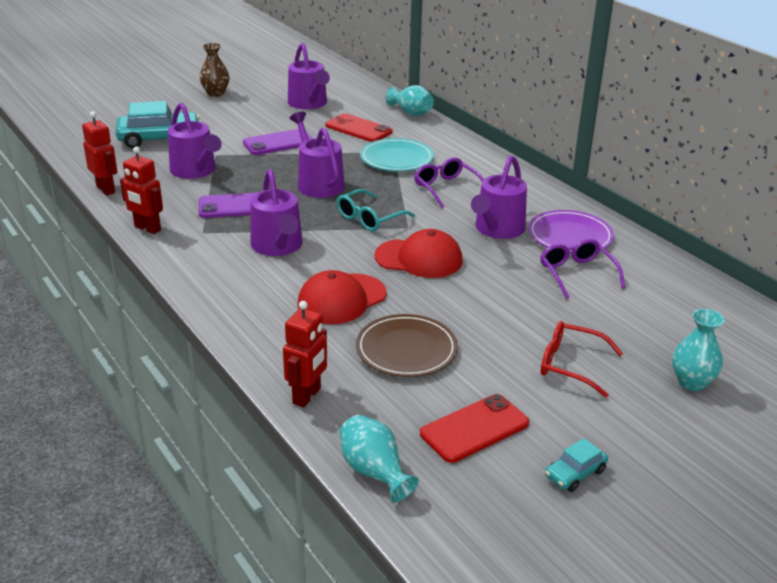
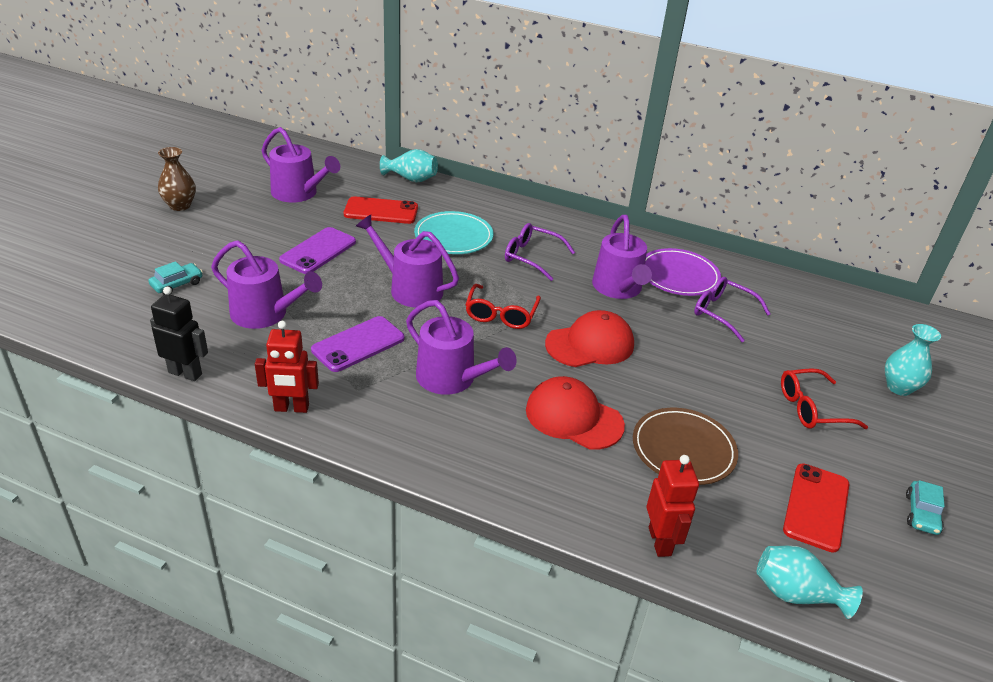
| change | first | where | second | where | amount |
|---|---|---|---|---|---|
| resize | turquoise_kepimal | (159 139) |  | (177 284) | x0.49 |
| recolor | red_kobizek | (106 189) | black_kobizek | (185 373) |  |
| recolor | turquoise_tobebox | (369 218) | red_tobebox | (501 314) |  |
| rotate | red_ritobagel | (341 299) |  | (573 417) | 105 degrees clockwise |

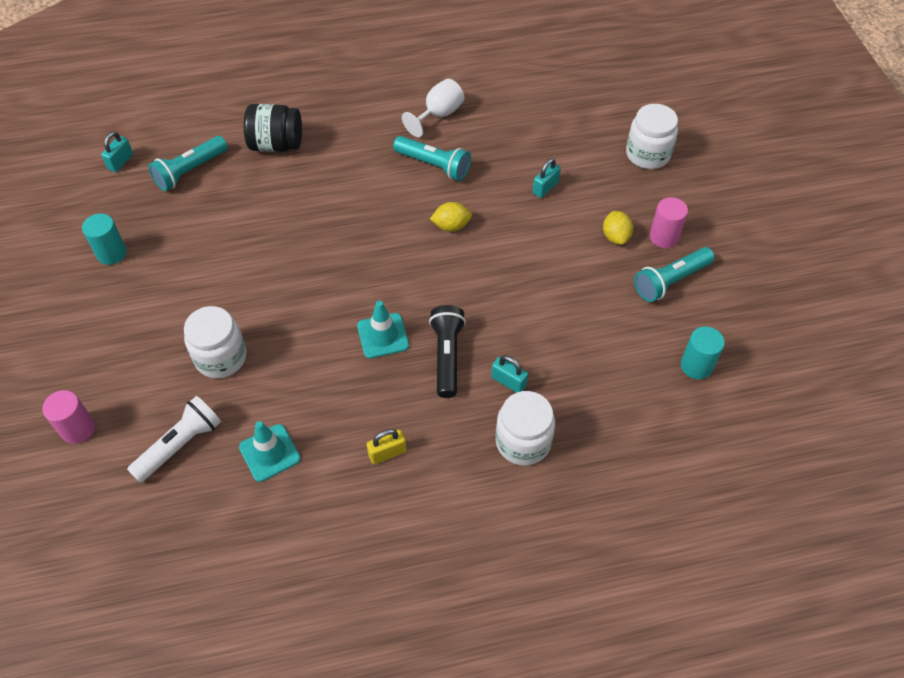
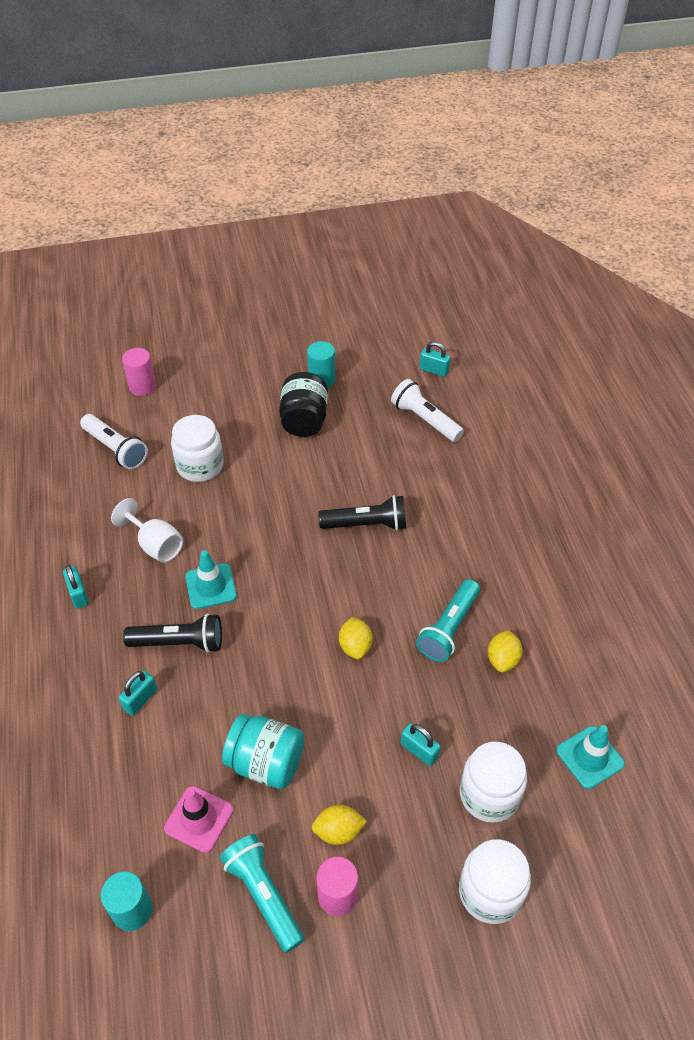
| change | first | where | second | where | amount |
|---|---|---|---|---|---|
| recolor | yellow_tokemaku | (387 453) | turquoise_tokemaku | (78 594) |  |
| move | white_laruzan | (438 115) |  | (155 545) |  |
| insert |  |  | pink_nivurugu | (199 819) |  |
| insert |  |  | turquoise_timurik | (266 763) |  |
| move | black_timurik | (276 144) |  | (304 420) |  |
| insert |  |  | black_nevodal | (366 524) |  |
| recolor | turquoise_nevodal | (190 171) | white_nevodal | (425 420) |  |
| move | white_timurik | (523 442) |  | (489 794) |  |
| insert |  |  | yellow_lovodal | (502 659) |  |
| move | turquoise_nivurugu | (269 453) |  | (590 757) |  |

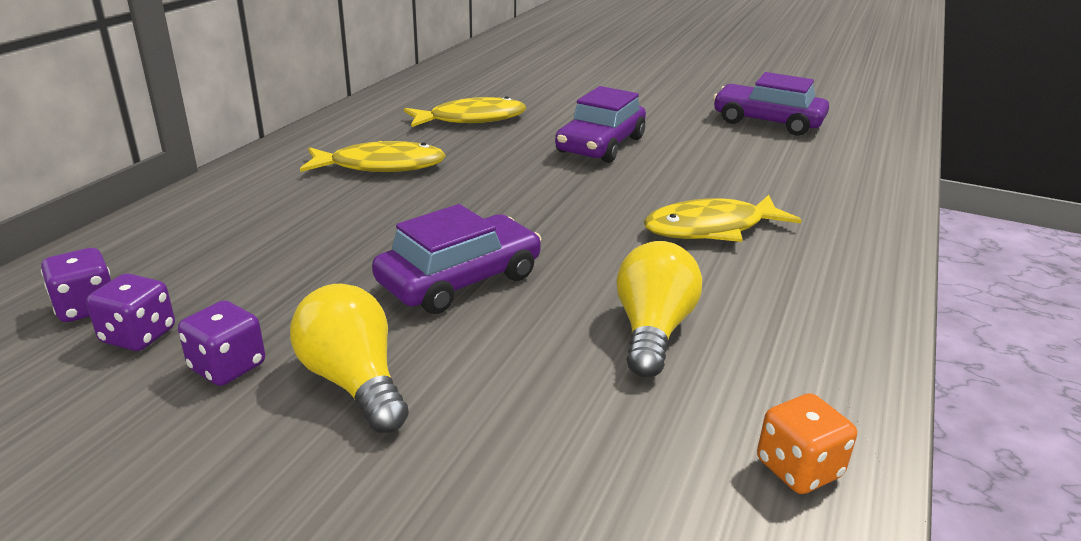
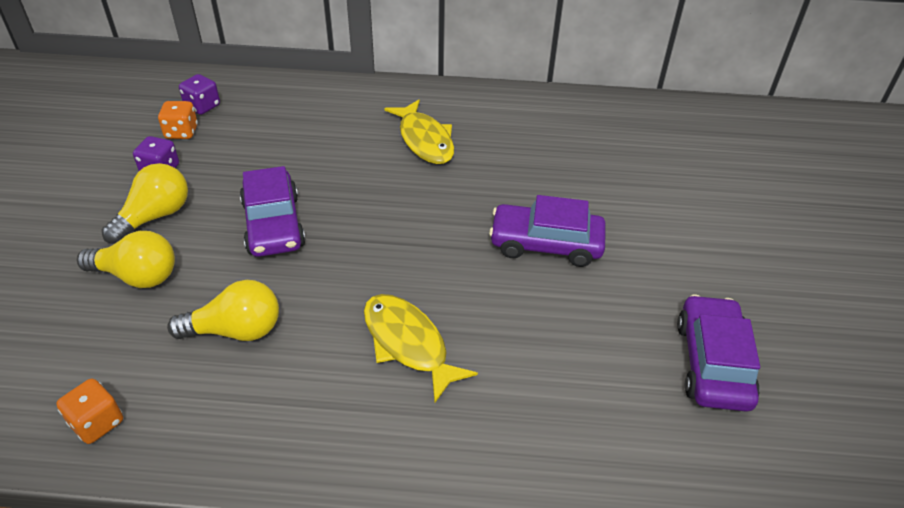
| change | first | where | second | where | amount |
|---|---|---|---|---|---|
| insert |  |  | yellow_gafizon | (137 276) |  |
| recolor | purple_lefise | (138 336) | orange_lefise | (181 132) |  |
| rotate | purple_kepimal | (460 280) |  | (273 224) | 45 degrees clockwise |
| delete | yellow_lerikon | (471 119) |  |  |  |

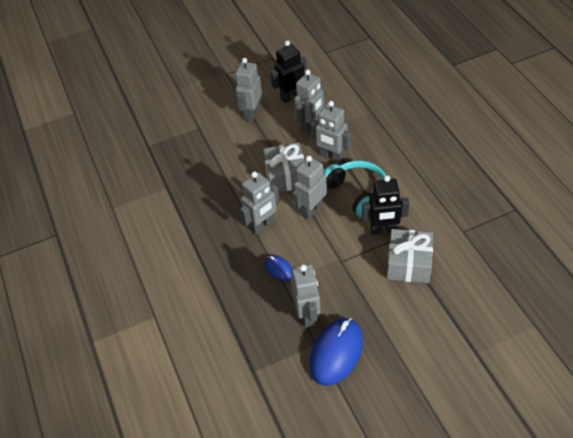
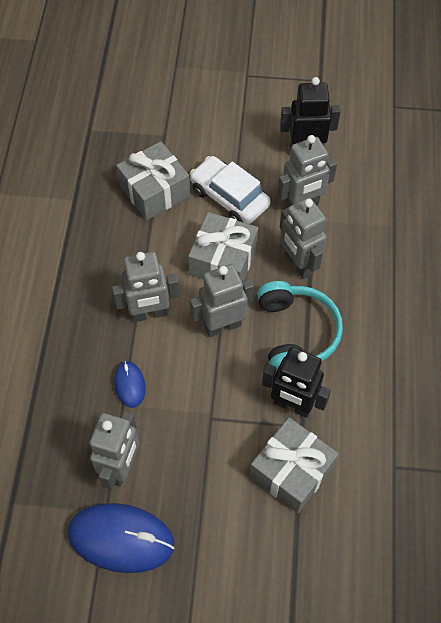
| change | first | where | second | where | amount |
|---|---|---|---|---|---|
| rotate | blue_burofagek | (336 353) |  | (121 539) | 45 degrees clockwise |
| insert |  |  | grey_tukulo | (155 191) |  |
| insert |  |  | white_kepimal | (229 197) |  |
| delete | grey_kobizek | (251 113) |  |  |  |

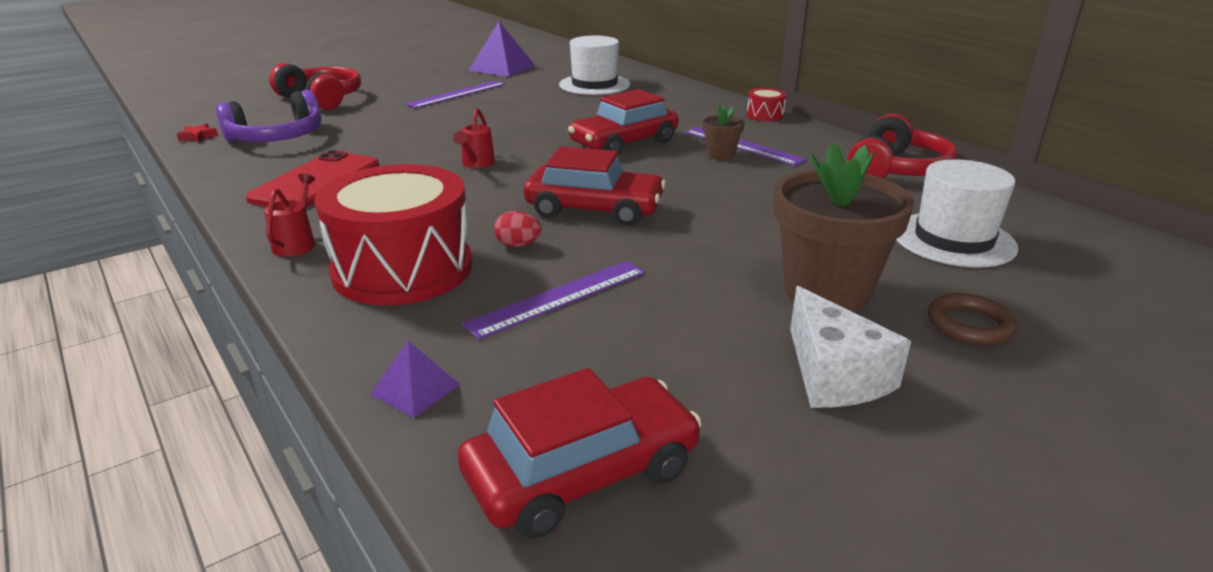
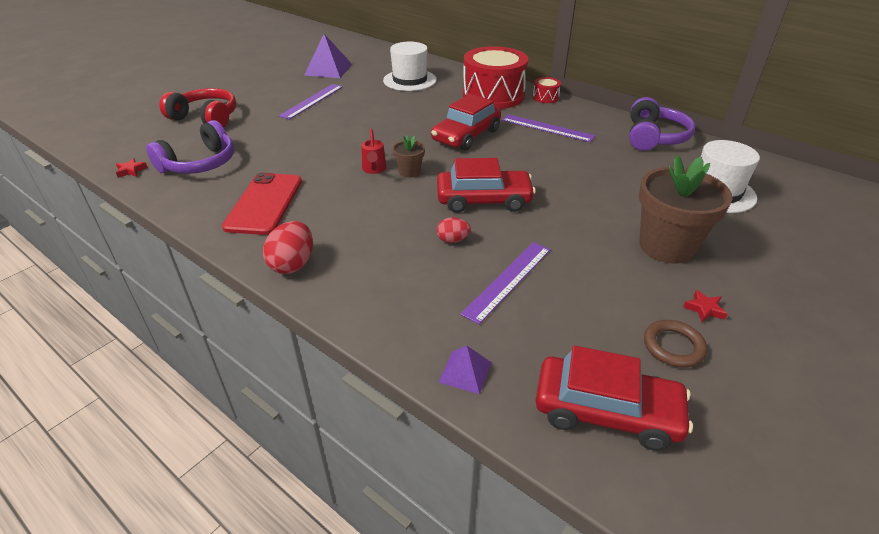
| change | first | where | second | where | amount |
|---|---|---|---|---|---|
| replace | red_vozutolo | (296 243) | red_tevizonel | (293 264) |  |
| move | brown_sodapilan | (720 155) |  | (409 172) |  |
| move | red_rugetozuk | (402 269) |  | (493 95) |  |
| rotate | red_kepimal | (582 473) |  | (606 411) | 60 degrees clockwise |
| recolor | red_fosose | (896 170) | purple_fosose | (654 137) |  |
| move | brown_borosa | (969 325) |  | (673 346) |  |
| replace | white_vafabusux | (834 374) | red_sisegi | (704 309) |  |

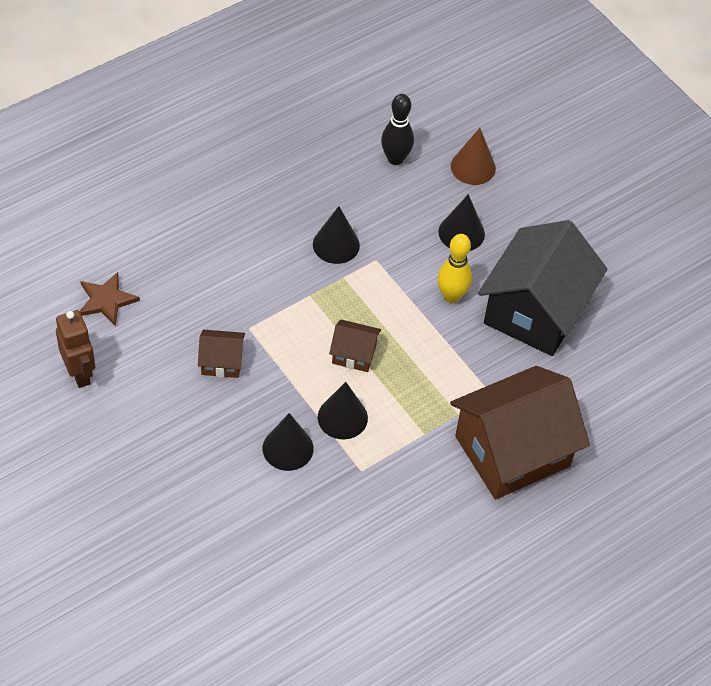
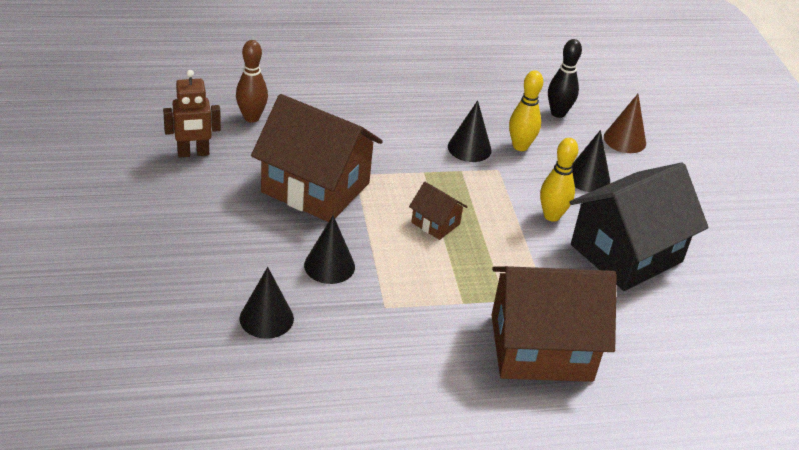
| change | first | where | second | where | amount |
|---|---|---|---|---|---|
| rotate | brown_kobizek | (80 373) |  | (193 153) | 75 degrees clockwise |
| replace | brown_sisegi | (106 300) | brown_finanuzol | (251 118) |  |
| move | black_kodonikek | (342 417) |  | (266 318) |  |
| resize | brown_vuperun | (222 362) |  | (315 188) | x2.29 |
| insert |  |  | yellow_finanuzol | (520 146) |  |

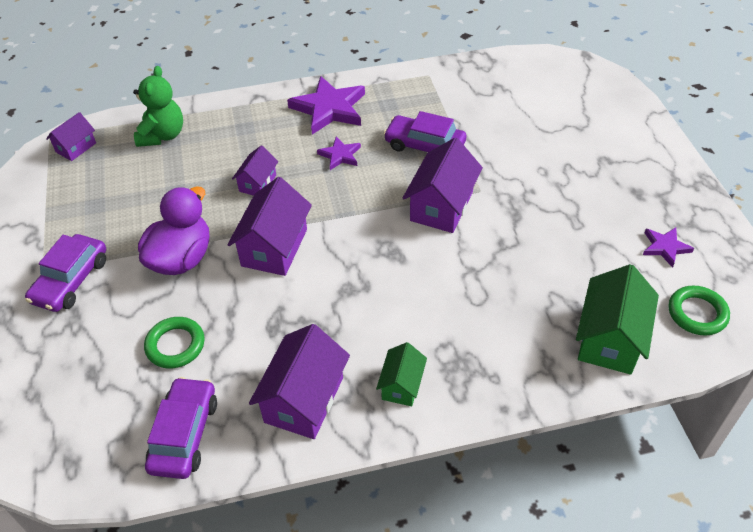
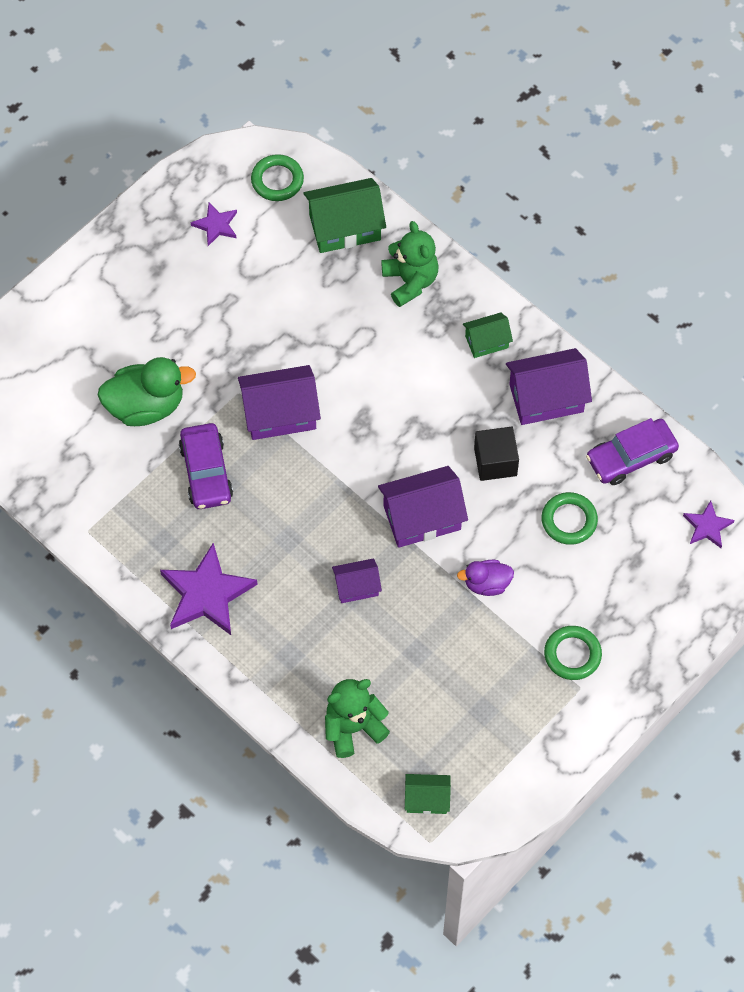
| change | first | where | second | where | amount |
|---|---|---|---|---|---|
| insert |  |  | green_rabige | (146 406) |  |
| insert |  |  | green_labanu | (410 281) |  |
| recolor | purple_vuperun | (76 147) | green_vuperun | (427 799) |  |
| resize | purple_rabige | (181 258) |  | (486 584) | x0.56 |
| insert |  |  | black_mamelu | (495 462) |  |
| replace | purple_kepimal | (71 280) | green_borosa | (572 654) |  |
| move | purple_sisegi | (340 155) |  | (707 526) |  |

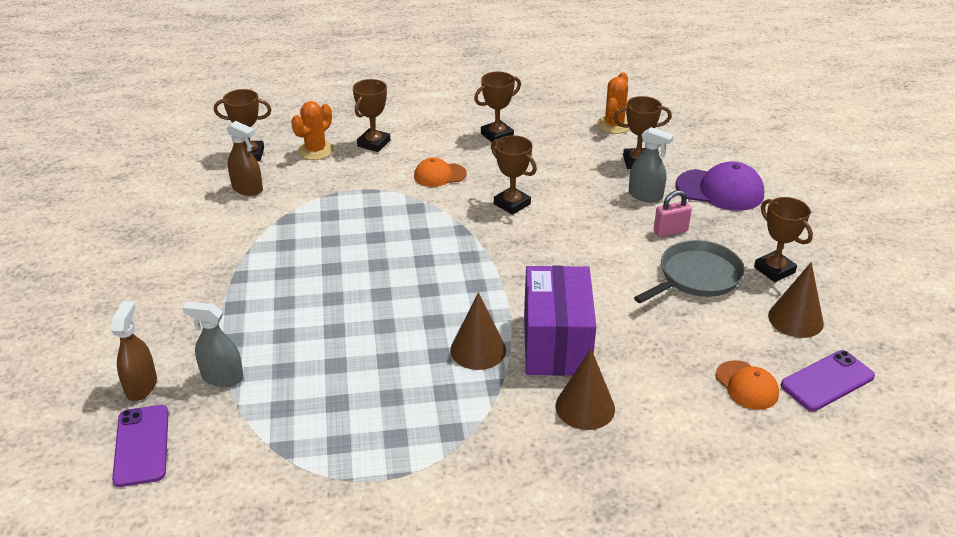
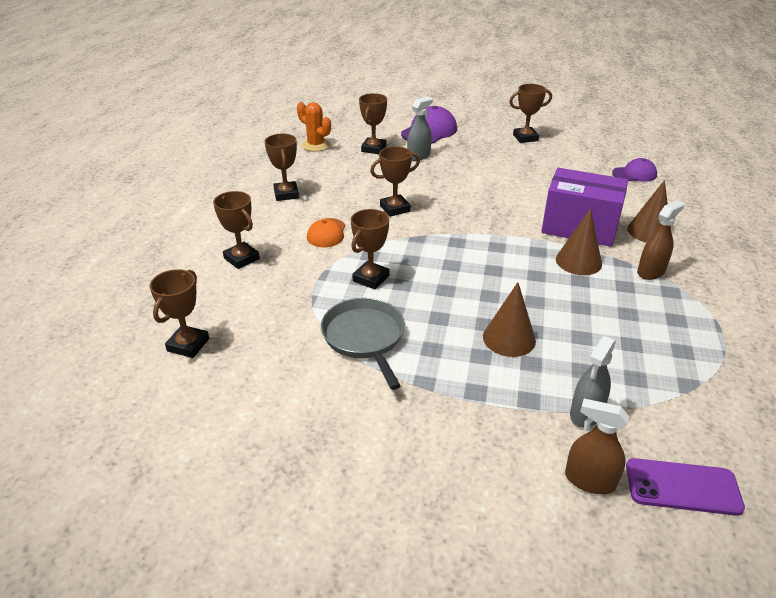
| change | first | where | second | where | amount |
|---|---|---|---|---|---|
| move | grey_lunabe | (696 277) |  | (365 337) |  |
| insert |  |  | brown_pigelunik | (371 278) |  |
| move | brown_kodonikek | (795 319) |  | (509 338) |  |
| recolor | orange_ritobagel | (746 385) | purple_ritobagel | (634 174) |  |
| move | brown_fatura | (247 189) |  | (651 272) |  |
| delete | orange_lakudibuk | (315 150) |  |  |  |
| delete | pink_tokemaku | (670 231) |  |  |  |
| delete | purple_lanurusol | (827 381) |  |  |  |

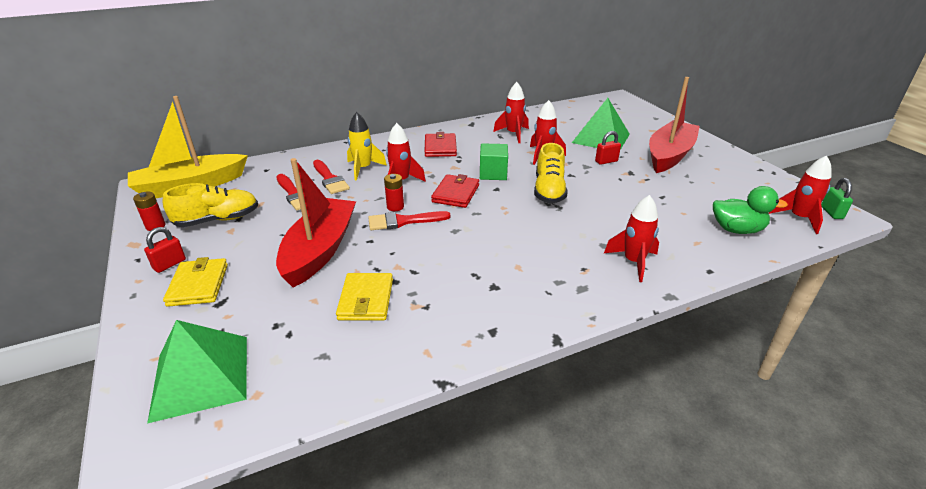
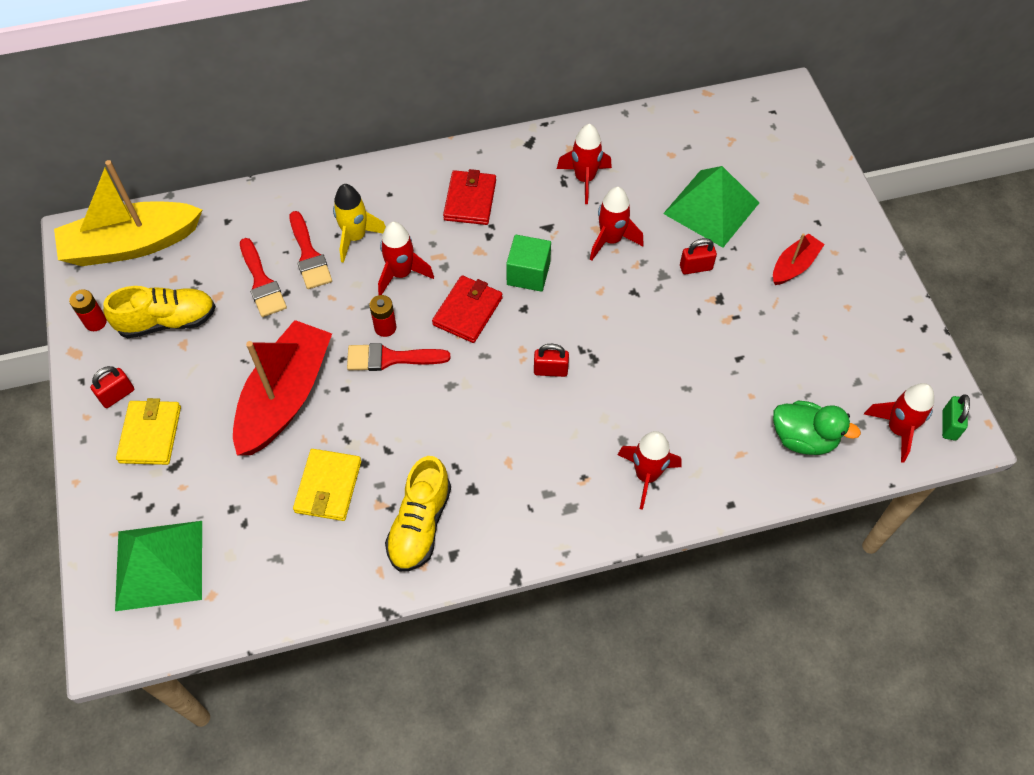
| change | first | where | second | where | amount |
|---|---|---|---|---|---|
| move | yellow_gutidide | (549 190) |  | (420 524) |  |
| insert |  |  | red_tokemaku | (550 370) |  |
| resize | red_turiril | (669 155) |  | (794 266) | x0.50 |

